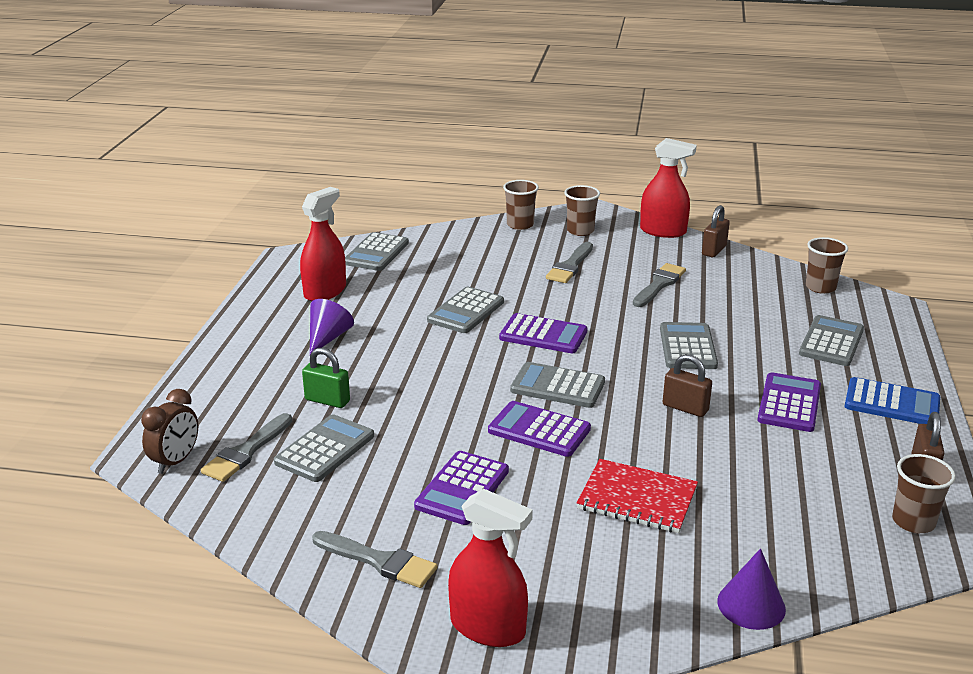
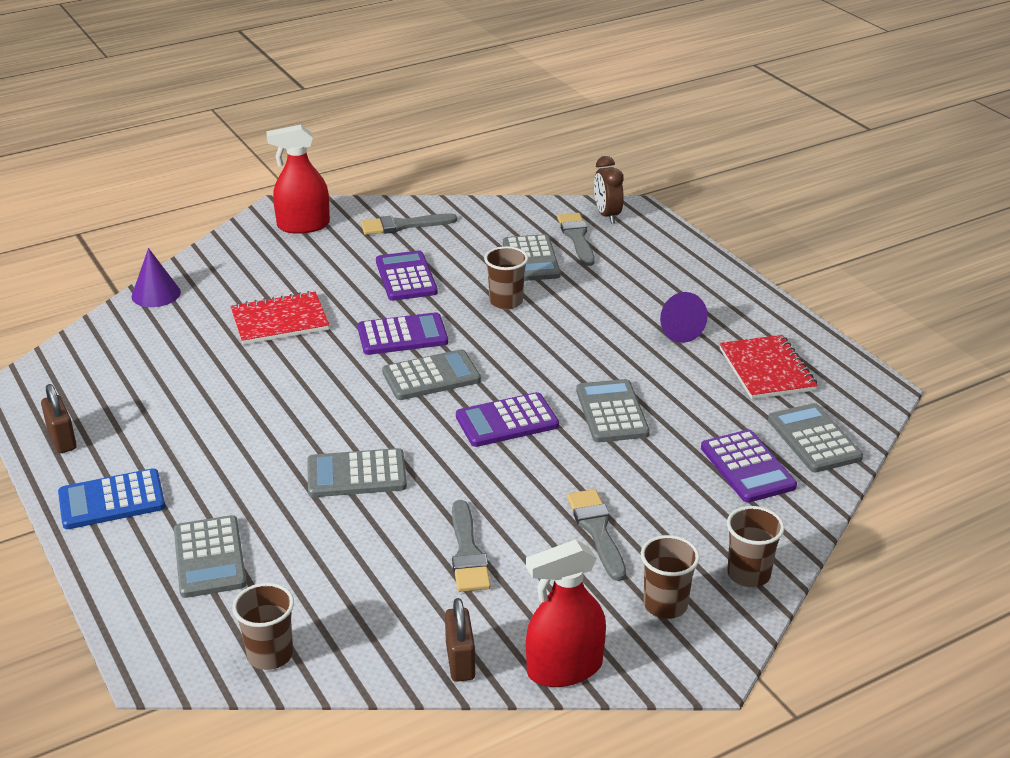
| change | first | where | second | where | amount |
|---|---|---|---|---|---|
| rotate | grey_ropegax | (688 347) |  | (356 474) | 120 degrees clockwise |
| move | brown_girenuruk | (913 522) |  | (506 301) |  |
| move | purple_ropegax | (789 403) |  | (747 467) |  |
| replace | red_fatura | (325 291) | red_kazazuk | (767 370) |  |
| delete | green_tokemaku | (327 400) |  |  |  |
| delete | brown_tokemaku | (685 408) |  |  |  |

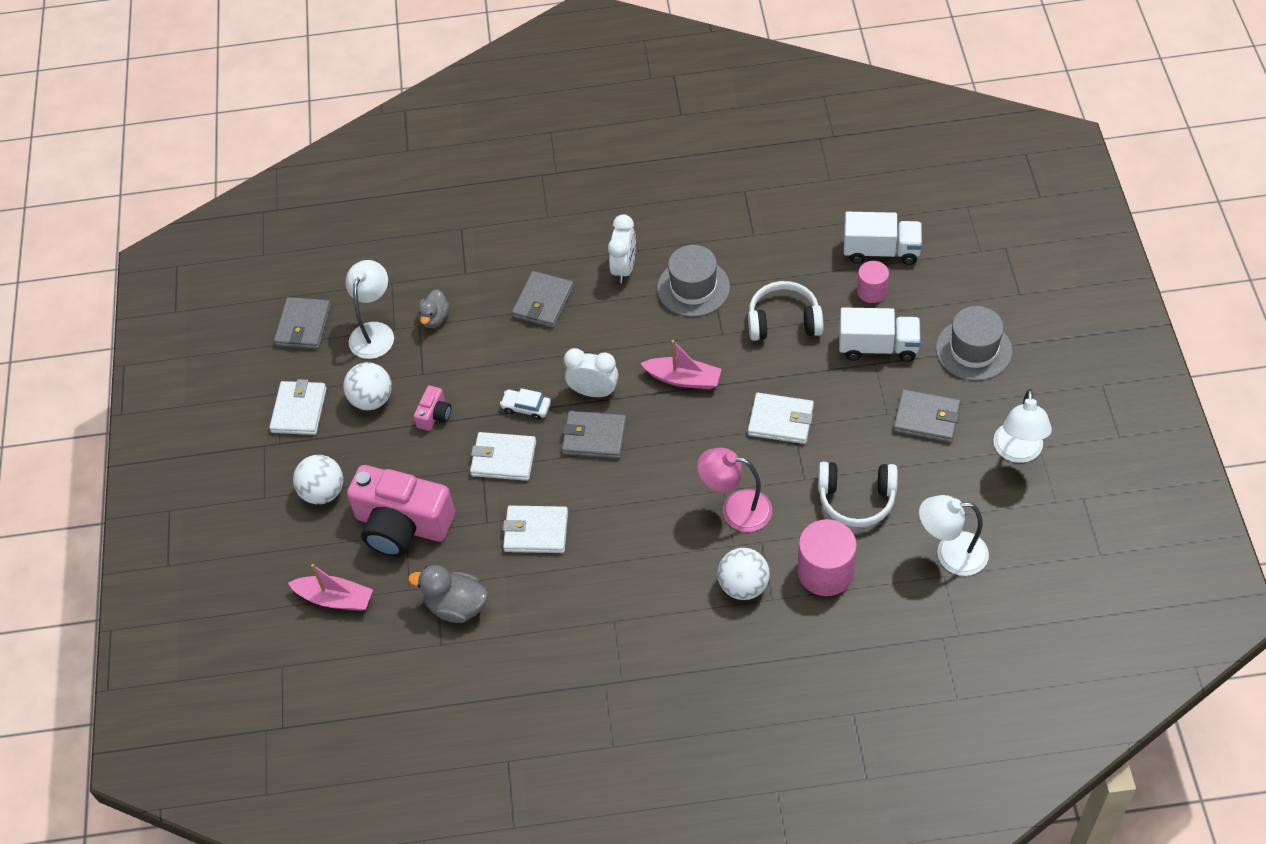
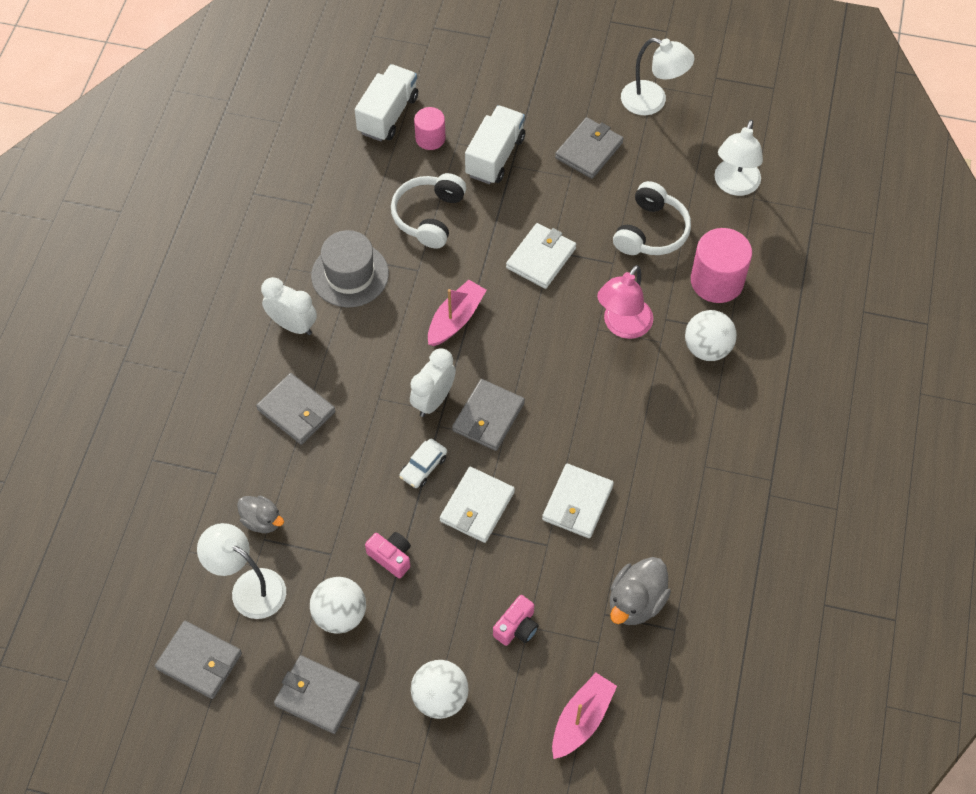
| change | first | where | second | where | amount |
|---|---|---|---|---|---|
| recolor | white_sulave | (299 410) | grey_sulave | (317 696) |  |
| resize | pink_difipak | (402 525) |  | (517 627) | x0.43 |
| delete | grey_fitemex | (973 350) |  |  |  |

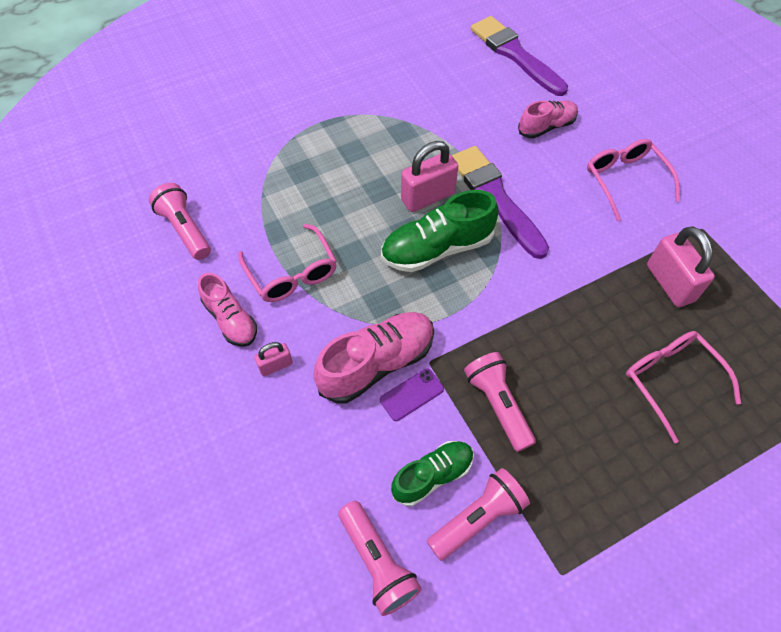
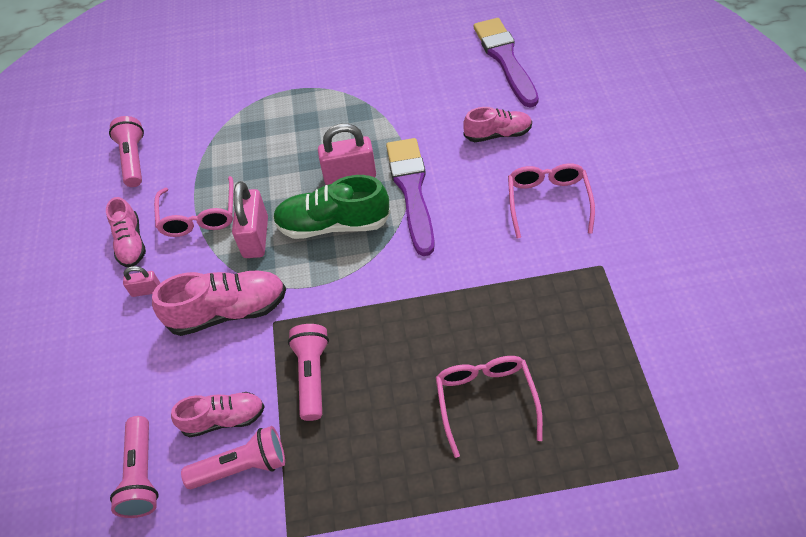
| change | first | where | second | where | amount |
|---|---|---|---|---|---|
| recolor | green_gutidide | (432 476) | pink_gutidide | (223 419) |  |
| move | pink_tokemaku | (669 283) |  | (256 237) |  |
| delete | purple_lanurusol | (411 394) |  |  |  |

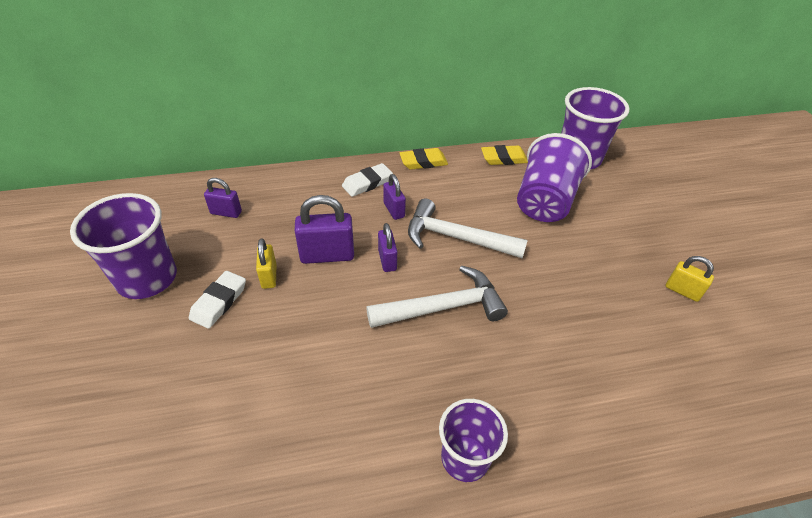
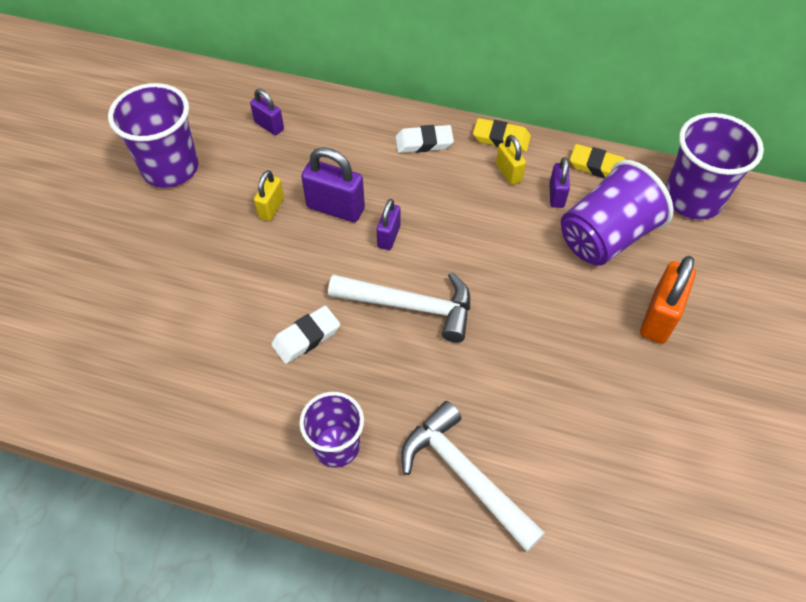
| change | first | where | second | where | amount |
|---|---|---|---|---|---|
| move | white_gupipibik | (219 302) |  | (306 337) |  |
| move | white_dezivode | (456 238) |  | (464 475) |  |
| move | yellow_tokemaku | (682 291) |  | (508 173) |  |
| move | purple_tokemaku | (394 210) |  | (556 195) |  |
| insert |  |  | orange_tokemaku | (659 317) |  |

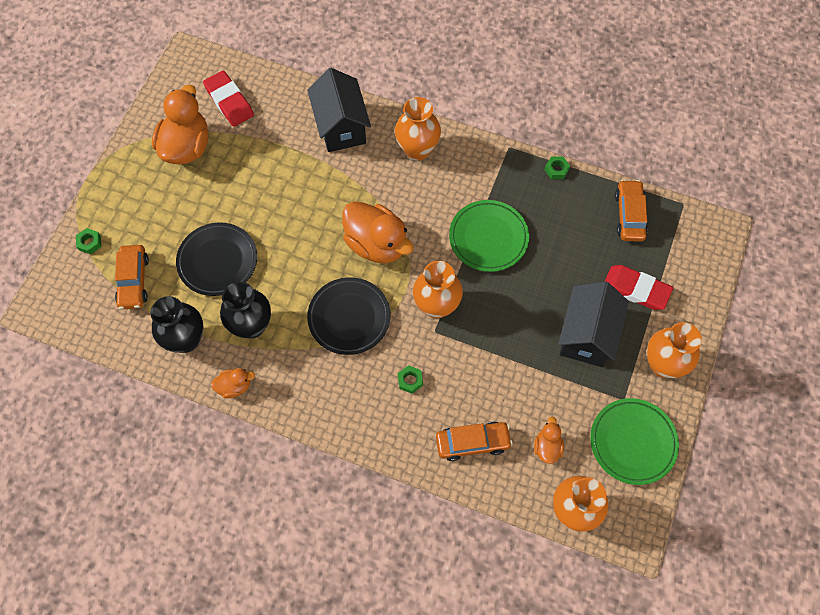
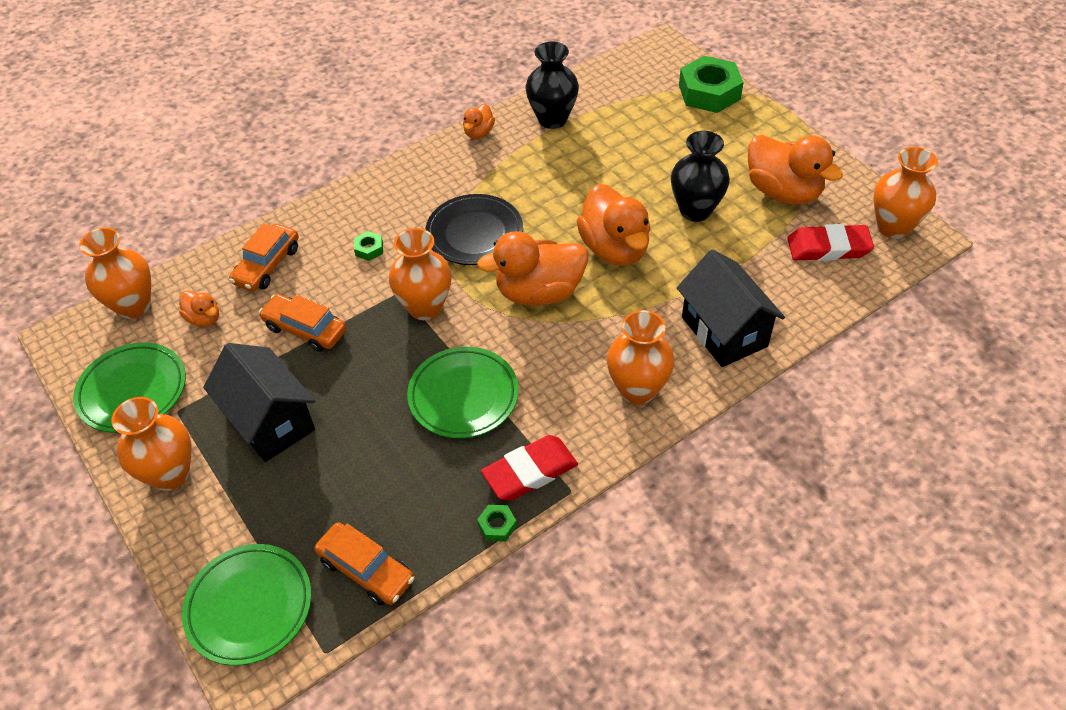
| change | first | where | second | where | amount |
|---|---|---|---|---|---|
| insert |  |  | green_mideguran | (249 606) |  |
| move | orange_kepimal | (134 281) |  | (305 329) |  |
| move | red_gupipibik | (636 289) |  | (530 472) |  |
| insert |  |  | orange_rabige | (614 248) |  |
| move | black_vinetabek | (251 326) |  | (695 210) |  |
| rotate | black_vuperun | (341 126) |  | (724 331) | 45 degrees clockwise |
| resize | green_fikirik | (89 243) |  | (709 92) | x2.31 |
| insert |  |  | orange_vinetabek | (893 227) |  |
| delete | black_mideguran | (218 261) |  |  |  |

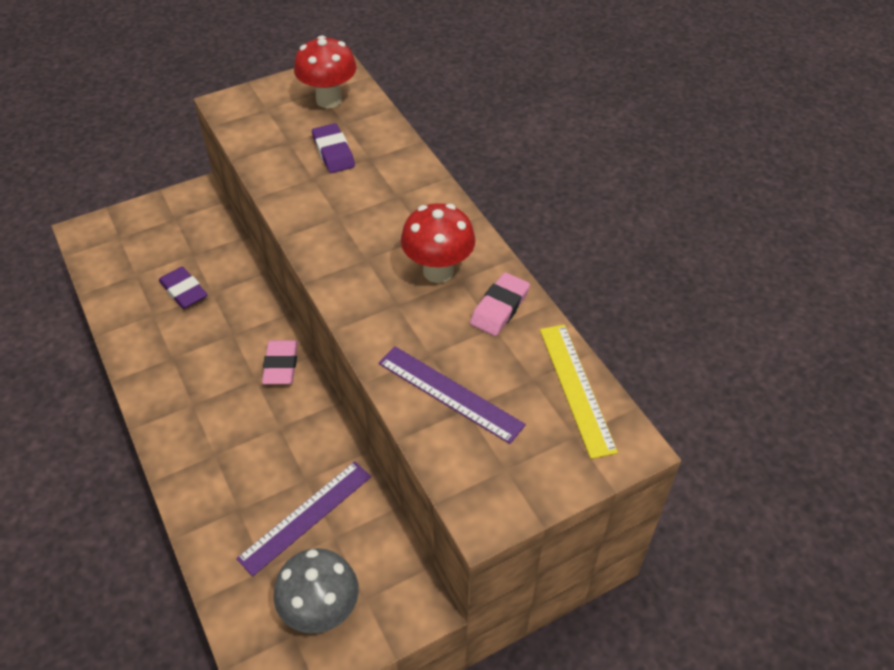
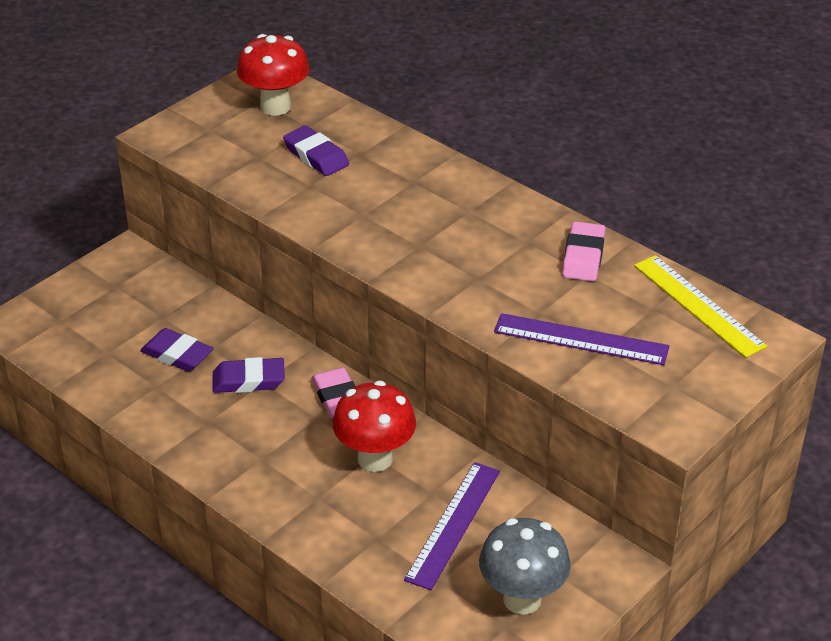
| change | first | where | second | where | amount |
|---|---|---|---|---|---|
| insert |  |  | purple_gupipibik | (248 380) |  |
| move | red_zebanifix | (438 271) |  | (375 459) |  |

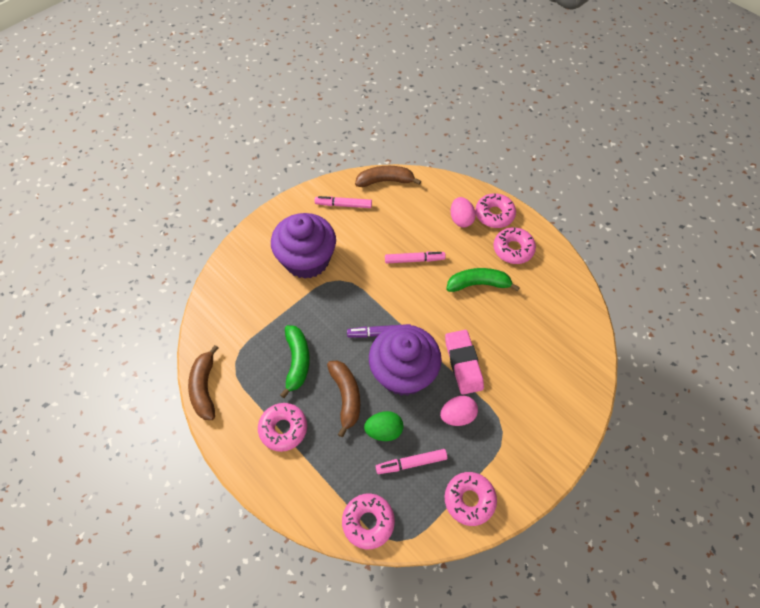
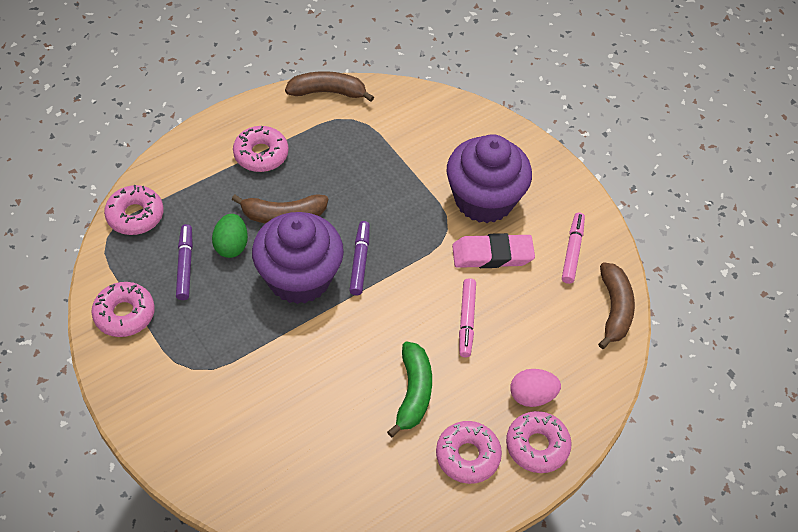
| change | first | where | second | where | amount |
|---|---|---|---|---|---|
| recolor | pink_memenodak | (411 463) | purple_memenodak | (185 265) |  |
| move | pink_gupipibik | (463 363) |  | (492 255) |  |
| delete | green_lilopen | (297 361) |  |  |  |
| delete | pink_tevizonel | (457 415) |  |  |  |

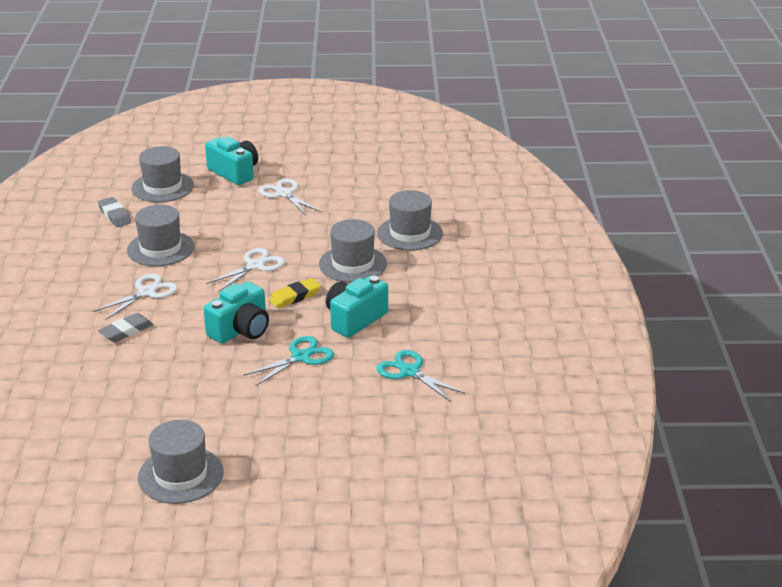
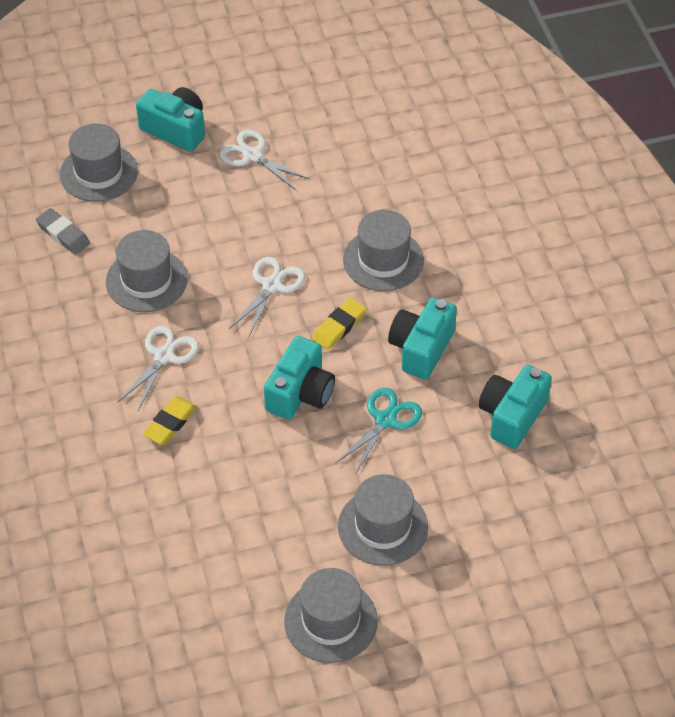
| change | first | where | second | where | amount |
|---|---|---|---|---|---|
| recolor | grey_gupipibik | (126 331) | yellow_gupipibik | (170 423) |  |
| move | grey_fitemex | (410 233) |  | (383 527) |  |
| replace | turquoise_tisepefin | (409 371) | turquoise_difipak | (512 416) |  |

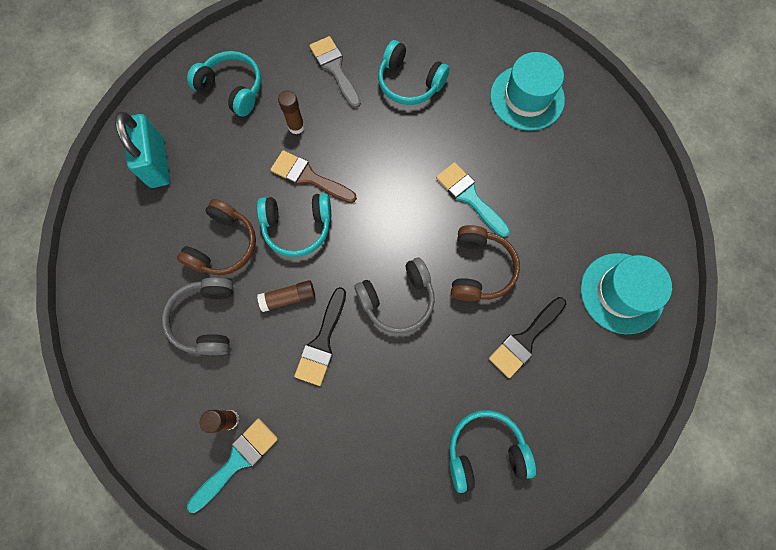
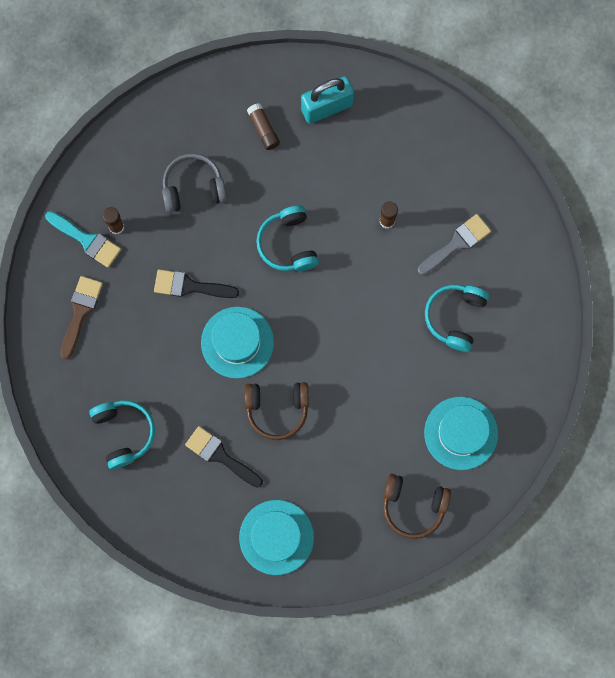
| change | first | where | second | where | amount |
|---|---|---|---|---|---|
| move | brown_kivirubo | (309 177) |  | (80 312) |  |
| replace | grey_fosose | (397 299) | turquoise_fitemex | (237 342) |  |
| move | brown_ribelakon | (288 298) |  | (263 129) |  |
| move | brown_fosose | (224 245) |  | (413 506) |  |
| delete | turquoise_fosose | (232 89) |  |  |  |
| delete | turquoise_kivirubo | (469 197) |  |  |  |

